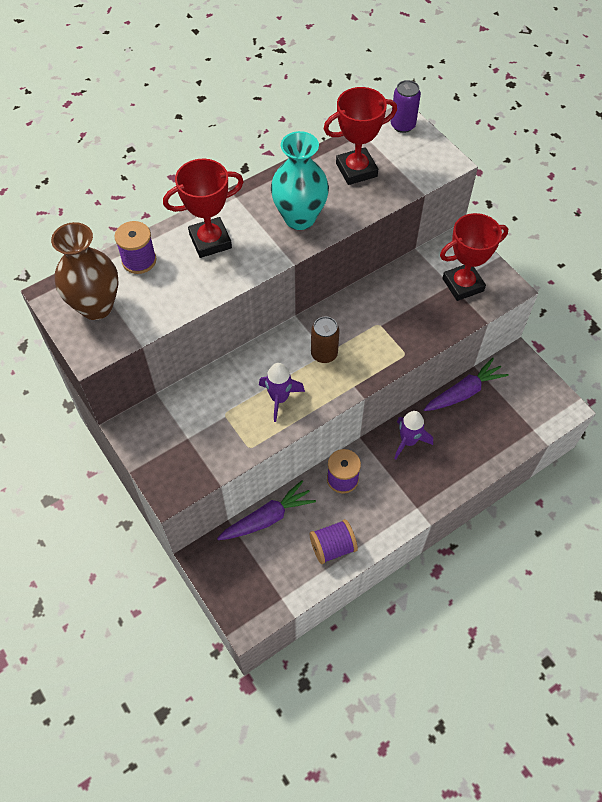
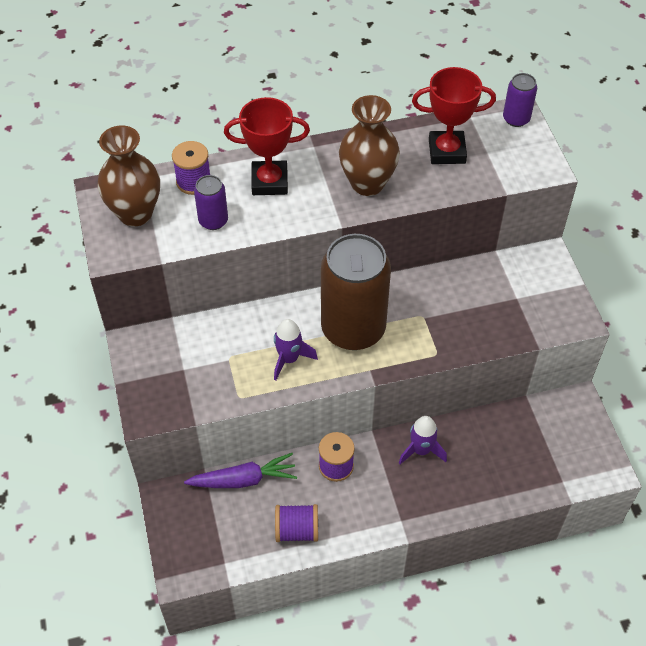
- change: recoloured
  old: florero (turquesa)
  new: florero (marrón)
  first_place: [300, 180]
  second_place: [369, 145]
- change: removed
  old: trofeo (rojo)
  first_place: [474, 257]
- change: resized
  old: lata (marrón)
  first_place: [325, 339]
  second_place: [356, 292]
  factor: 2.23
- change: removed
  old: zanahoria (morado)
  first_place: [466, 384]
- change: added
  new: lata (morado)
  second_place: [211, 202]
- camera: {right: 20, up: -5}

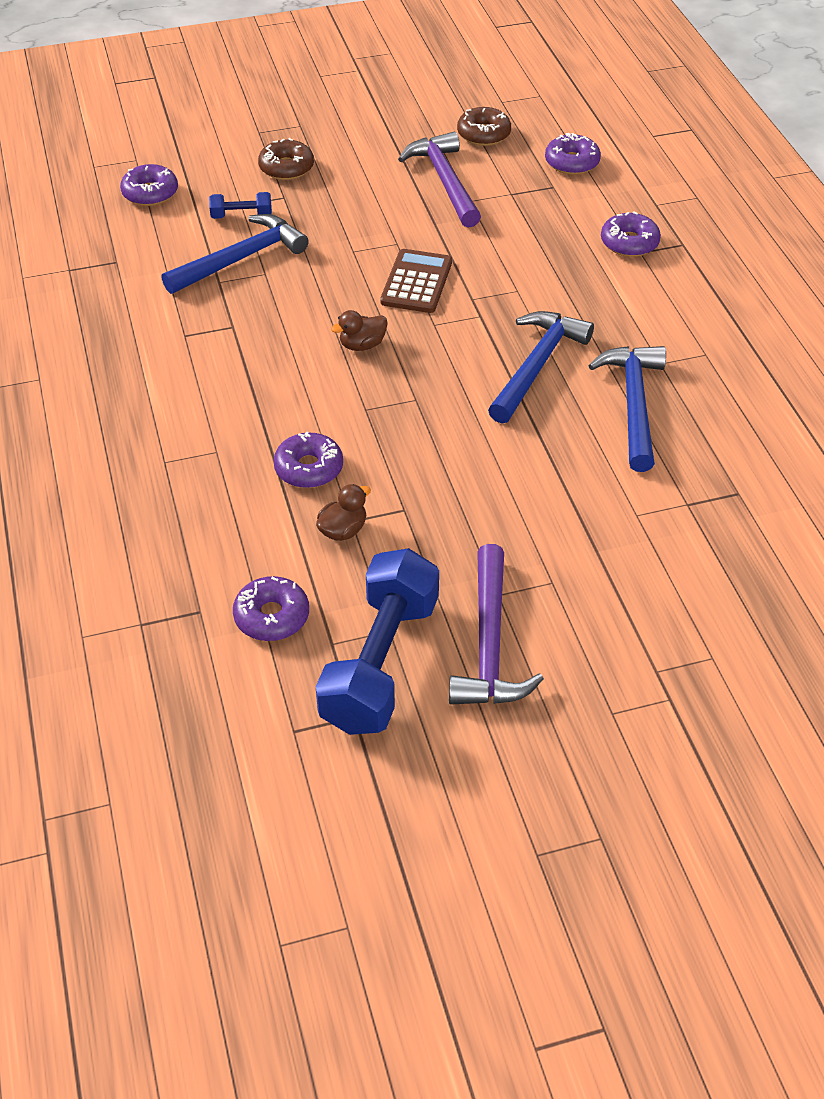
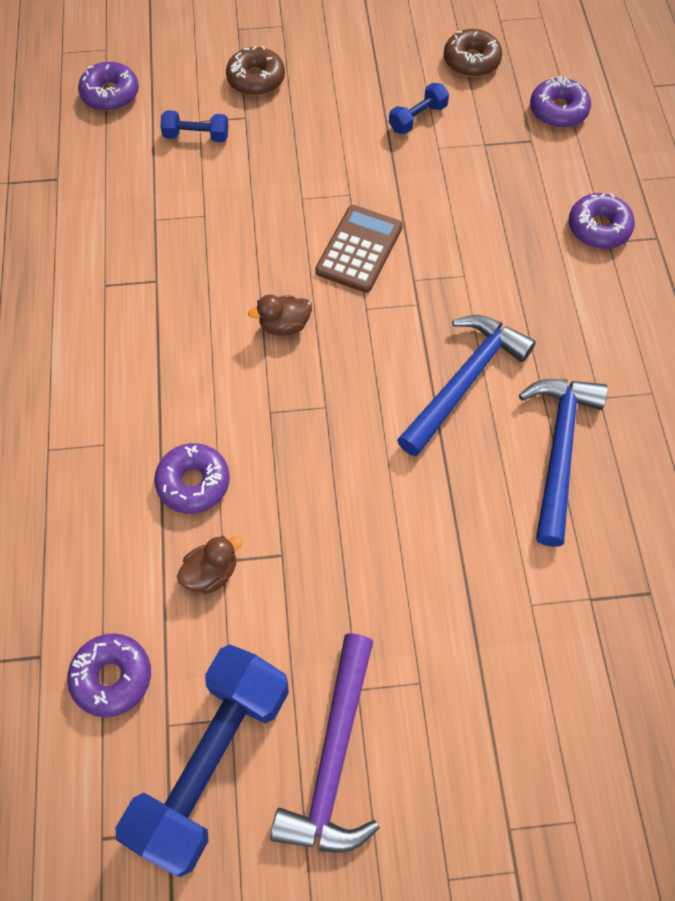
- change: replaced
  old: martillo (morado)
  new: mancuerna (azul)
  first_place: [439, 180]
  second_place: [419, 108]
- change: removed
  old: martillo (azul)
  first_place: [235, 254]
- camera: {right: 10, up: 15}

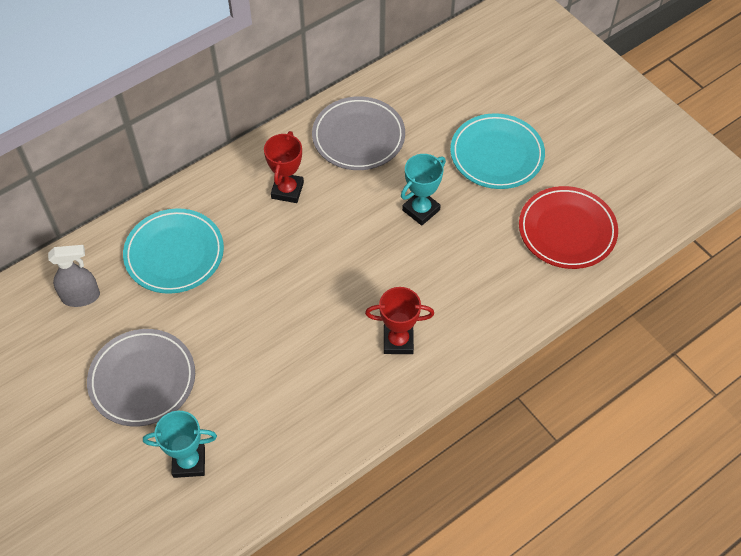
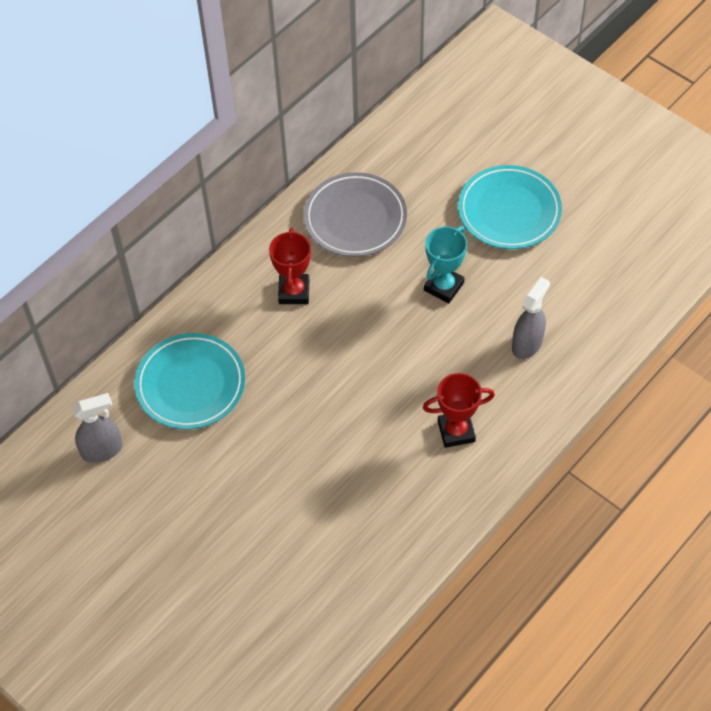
- change: removed
  old: plato (rojo)
  first_place: [568, 227]
- change: removed
  old: plato (gris)
  first_place: [141, 377]
- change: removed
  old: trofeo (turquesa)
  first_place: [180, 444]
- change: added
  new: pulverizador (gris)
  second_place: [531, 318]
- camera: {right: -10, up: 0}

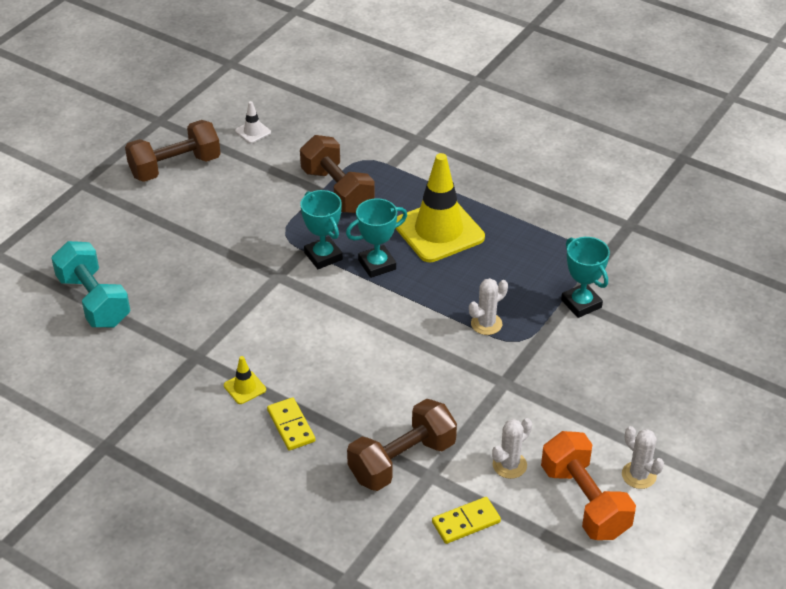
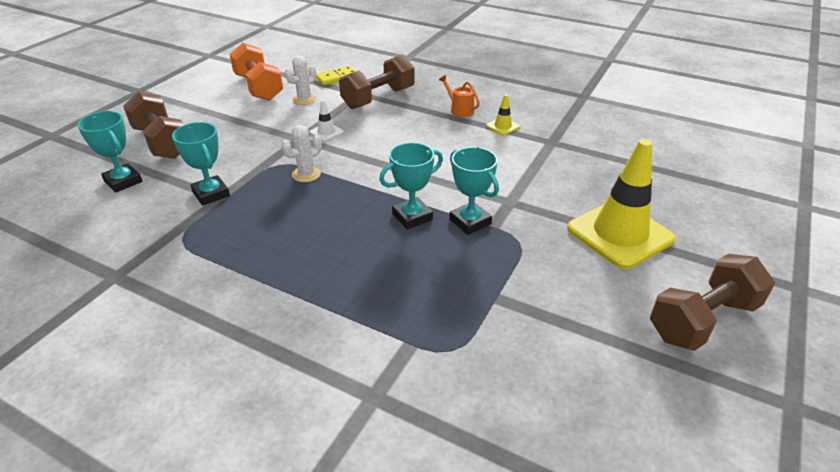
- change: moved
  old: cono de tráfico (blanco)
  first_place: [253, 122]
  second_place: [326, 121]
- change: moved
  old: mancuerna (marrón)
  first_place: [337, 174]
  second_place: [154, 125]
- change: moved
  old: cono de tráfico (amarillo)
  first_place: [440, 207]
  second_place: [621, 204]
- change: removed
  old: mancuerna (turquesa)
  first_place: [91, 284]
- change: replaced
  old: ficha de dominó (amarillo)
  new: regadera (naranja)
  first_place: [291, 424]
  second_place: [459, 96]
- change: removed
  old: cactus (blanco)
  first_place: [643, 457]
- change: added
  new: trofeo (turquesa)
  second_place: [109, 152]
- camera: {right: 175, up: -5}

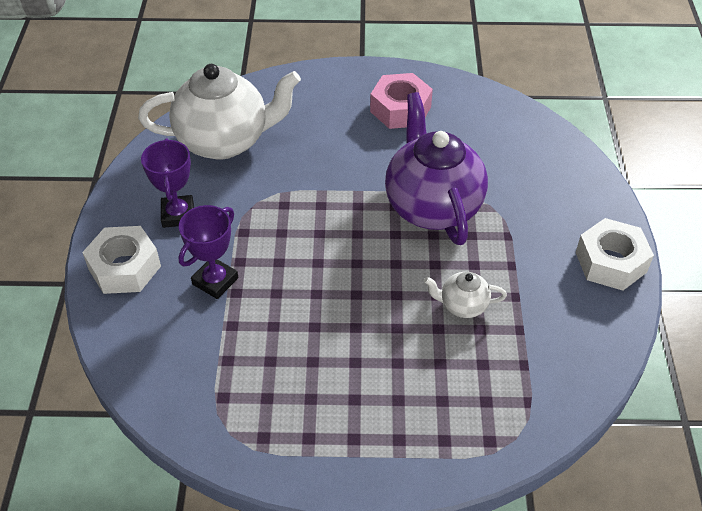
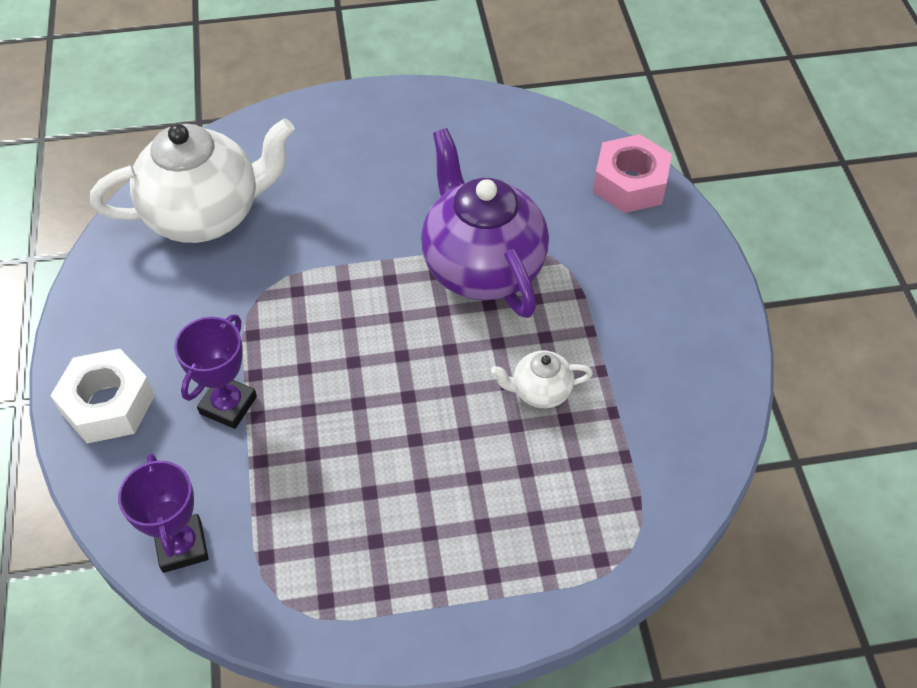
- change: moved
  old: tuerca (rosa)
  first_place: [401, 101]
  second_place: [632, 173]
- change: moved
  old: trofeo (morado)
  first_place: [167, 183]
  second_place: [163, 513]
- change: removed
  old: tuerca (blanco)
  first_place: [615, 254]
- camera: {right: -10, up: 5}

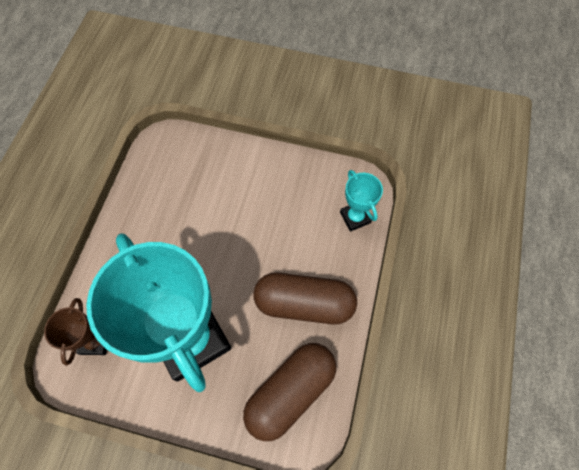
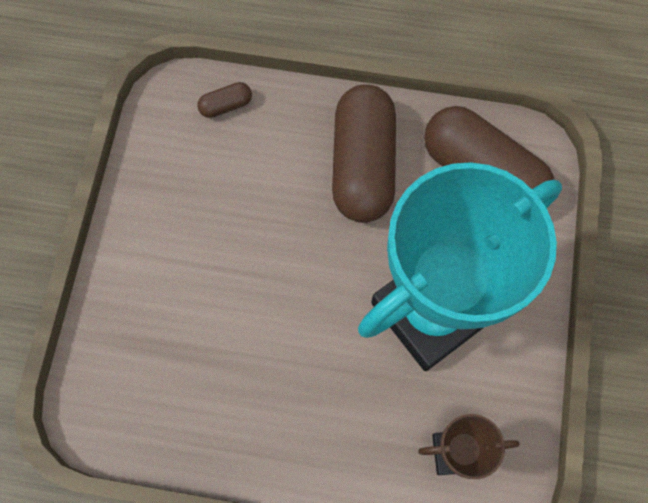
- change: replaced
  old: trofeo (turquesa)
  new: cápsula (marrón)
  first_place: [361, 201]
  second_place: [224, 100]
- camera: {right: -95, up: 5}

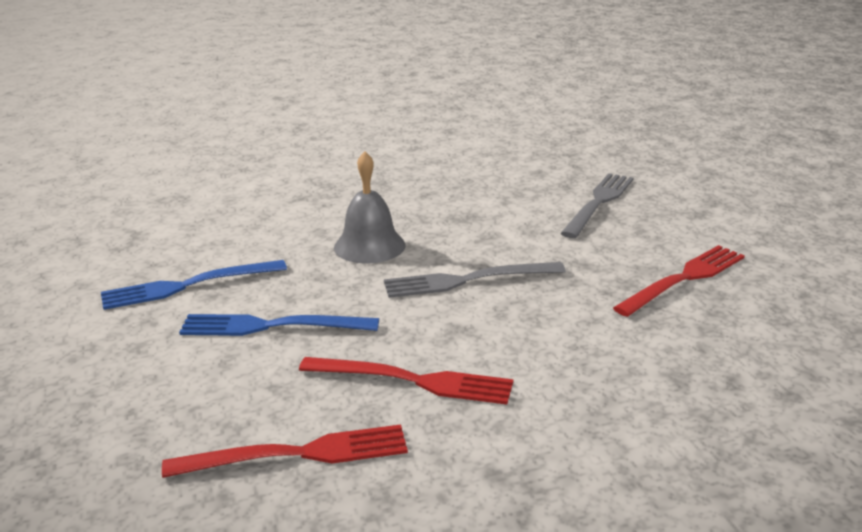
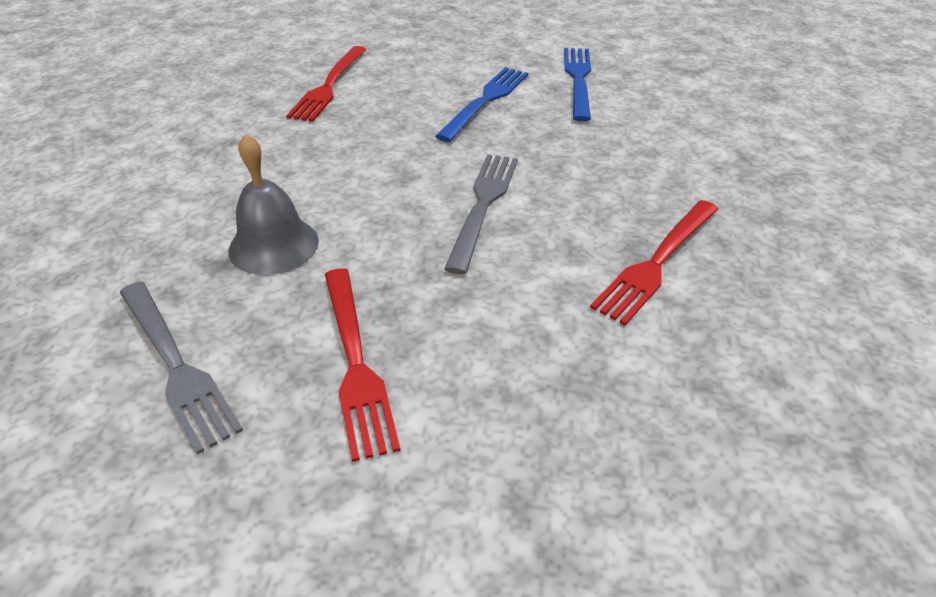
- change: moved
  old: campana (gris)
  first_place: [369, 207]
  second_place: [273, 204]
- change: moved
  old: tenedor (gris)
  first_place: [596, 205]
  second_place: [181, 368]
- change: moved
  old: tenedor (rojo)
  first_place: [406, 381]
  second_place: [654, 263]
- camera: {right: 115, up: 15}

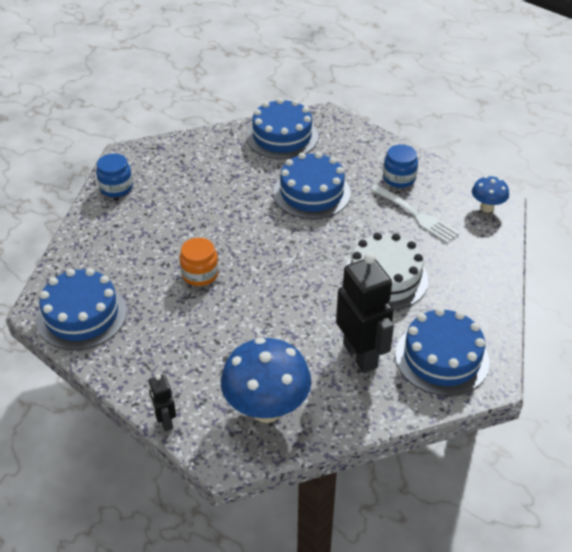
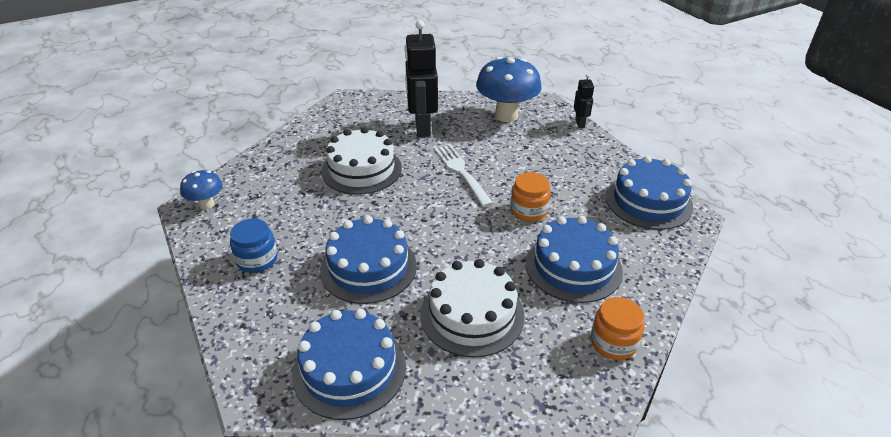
- change: recoloured
  old: tarro (azul)
  new: tarro (naranja)
  first_place: [114, 175]
  second_place: [618, 328]
- change: moved
  old: tenedor (blanco)
  first_place: [415, 213]
  second_place: [464, 176]
- change: moved
  old: tarta (azul)
  first_place: [442, 352]
  second_place: [574, 259]
- change: added
  new: tarta (blanco)
  second_place: [472, 308]
- camera: {right: -160, up: -5}

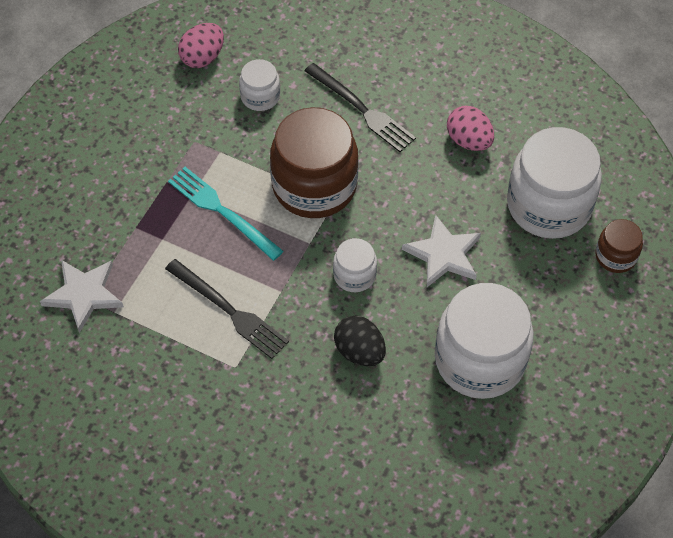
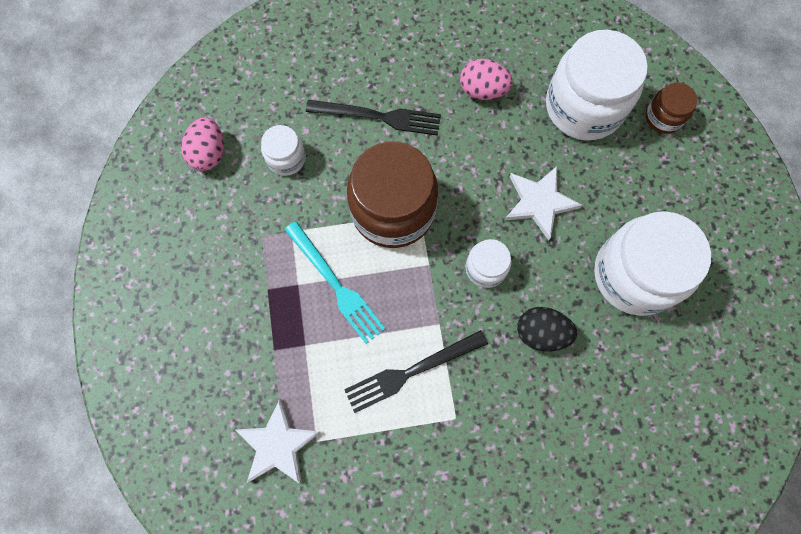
- change: turned
  old: tenedor (turquesa)
  first_place: [225, 214]
  second_place: [335, 282]
  degrees: -135
- change: turned
  old: tenedor (negro)
  first_place: [227, 309]
  second_place: [416, 371]
  degrees: 150
- camera: {right: -35, up: 15}

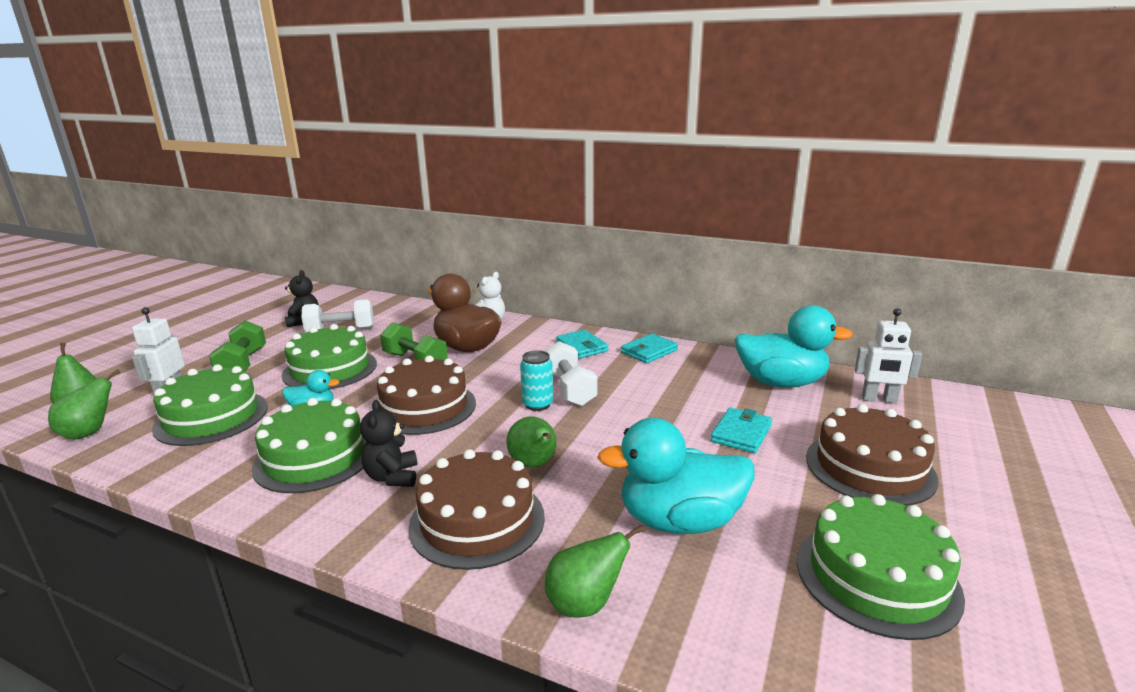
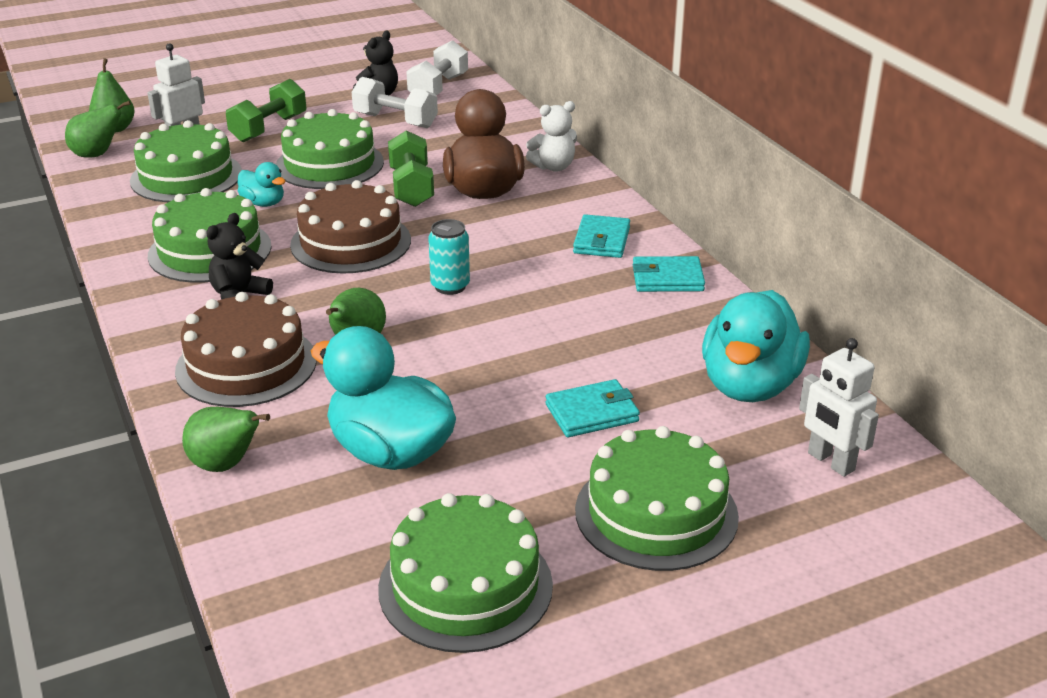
- change: turned
  old: pato (turquesa)
  first_place: [794, 346]
  second_place: [756, 346]
  degrees: 60
- change: moved
  old: mancuerna (blanco)
  first_place: [571, 373]
  second_place: [437, 67]
- change: recoloured
  old: tarta (marrón)
  new: tarta (verde)
  first_place: [872, 455]
  second_place: [657, 498]
- camera: {right: 40, up: 10}

